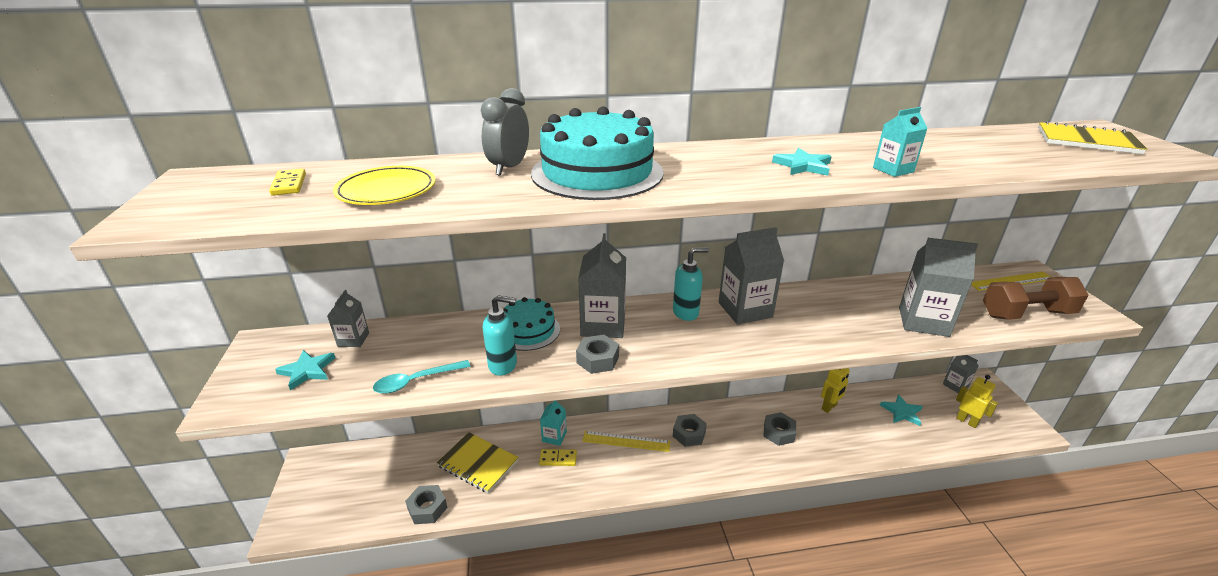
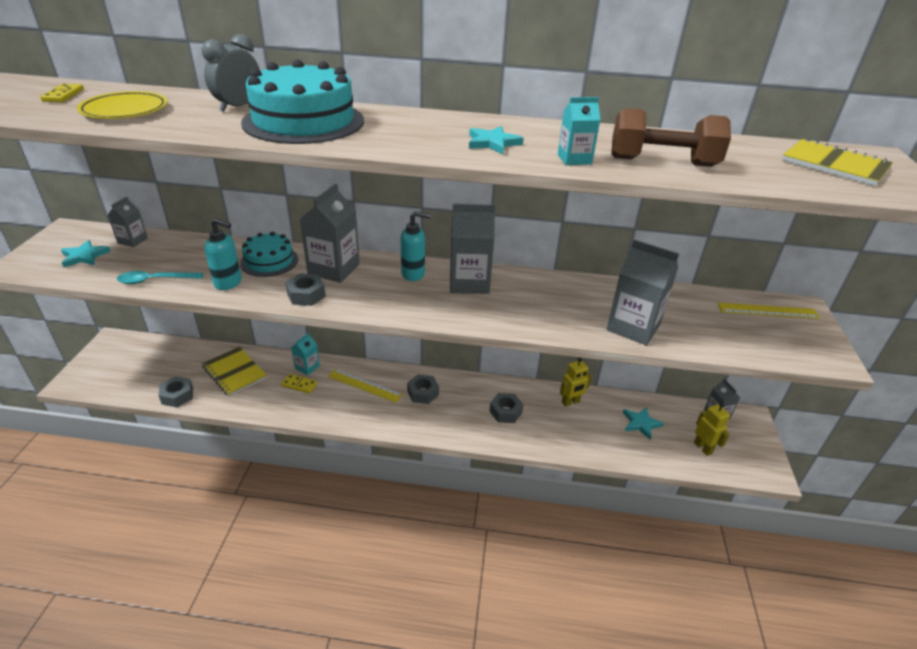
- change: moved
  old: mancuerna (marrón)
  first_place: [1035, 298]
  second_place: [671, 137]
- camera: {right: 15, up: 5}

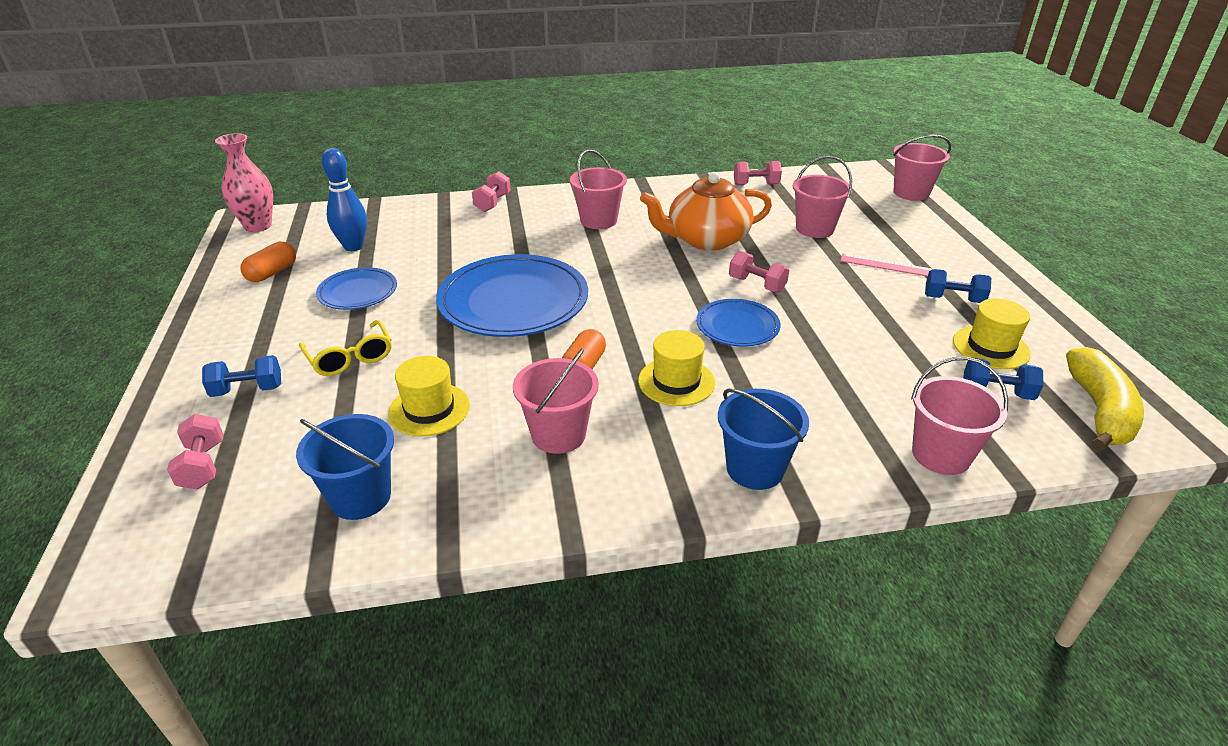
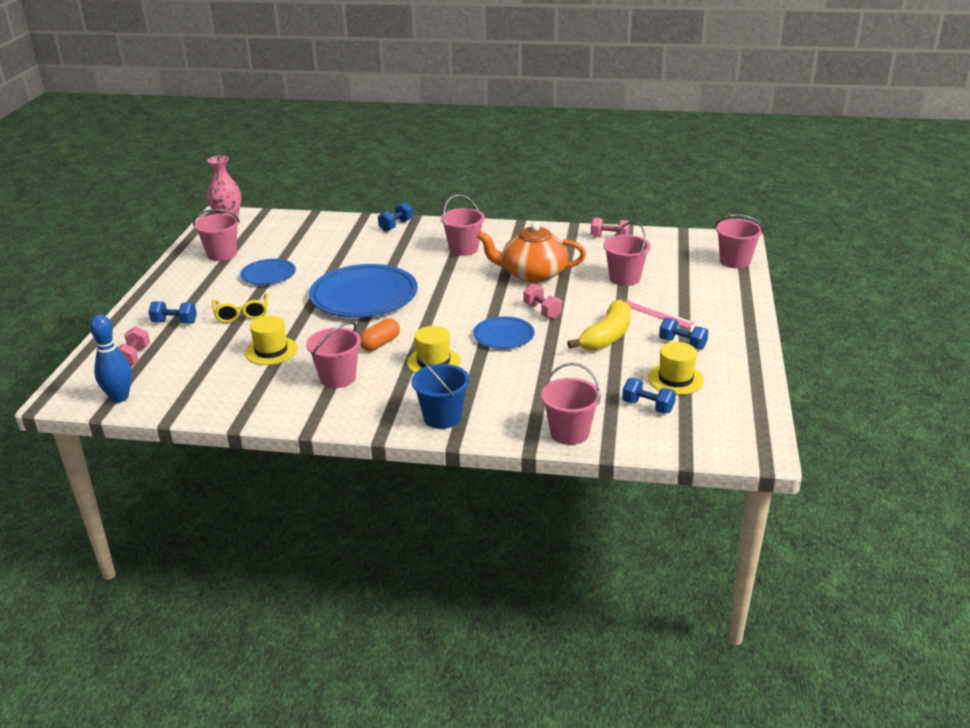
- change: moved
  old: bolo (azul)
  first_place: [344, 199]
  second_place: [111, 359]
- change: recoloured
  old: mancuerna (rosa)
  new: mancuerna (azul)
  first_place: [491, 191]
  second_place: [395, 217]
- change: replaced
  old: cápsula (naranja)
  new: balde (rosa)
  first_place: [268, 261]
  second_place: [216, 235]
- change: moved
  old: plátano (amarillo)
  first_place: [1105, 399]
  second_place: [599, 325]
- change: removed
  old: balde (azul)
  first_place: [345, 467]
- camera: {right: 20, up: -5}

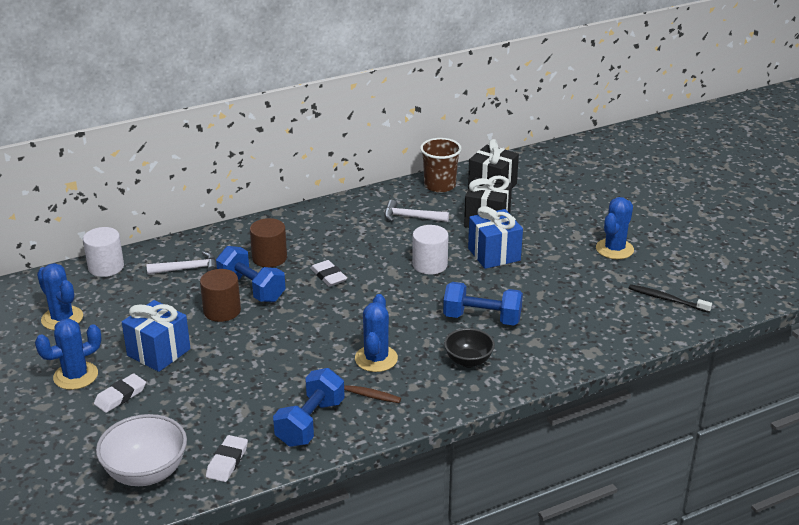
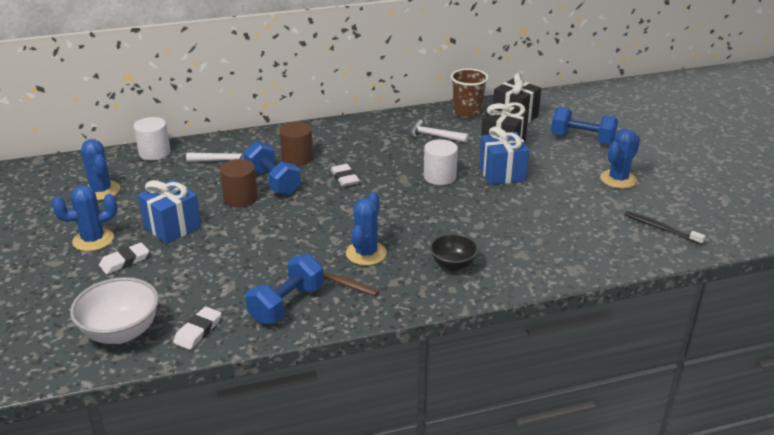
- change: moved
  old: mancuerna (azul)
  first_place: [483, 304]
  second_place: [584, 126]
- camera: {right: 10, up: 0}

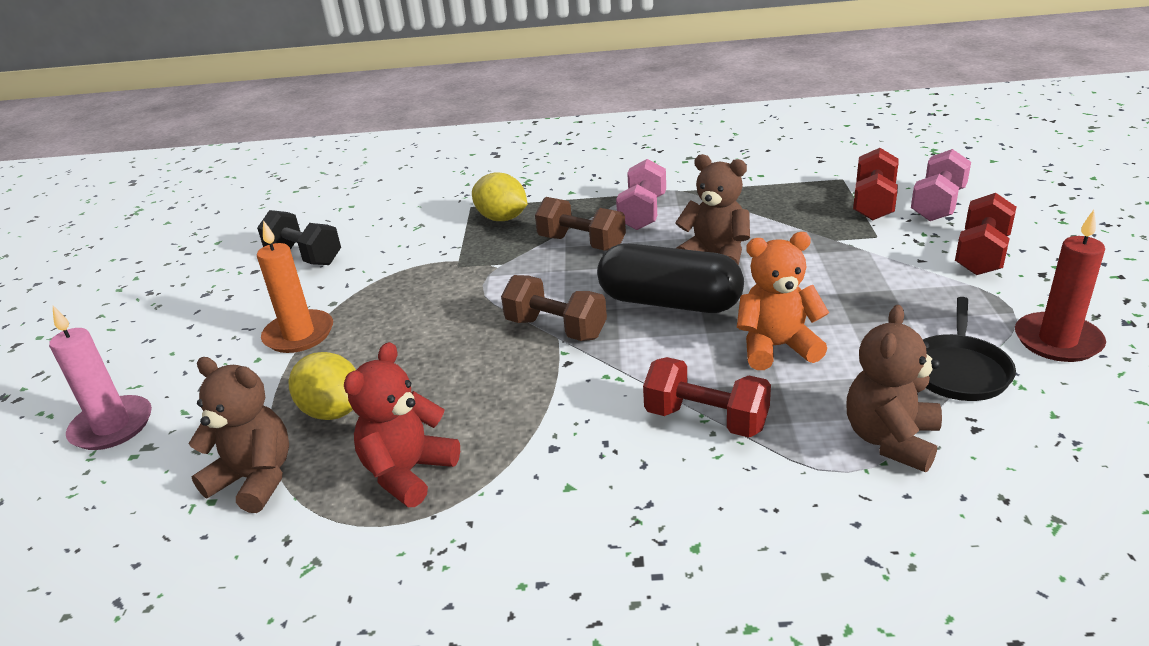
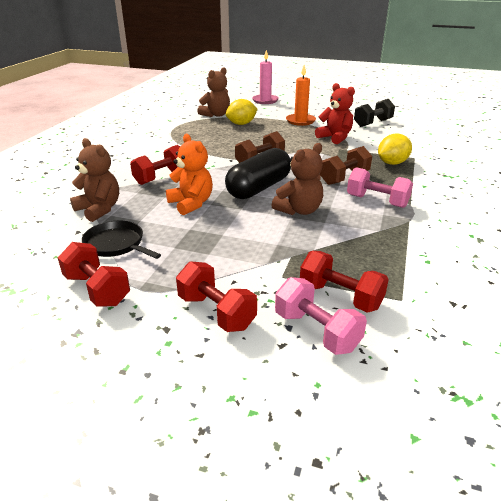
- change: replaced
  old: vela (rojo)
  new: mancuerna (rojo)
  first_place: [1060, 286]
  second_place: [94, 274]
- change: turned
  old: osito (naranja)
  first_place: [783, 301]
  second_place: [189, 174]
  degrees: -45
- change: moved
  old: osito (rojo)
  first_place: [402, 424]
  second_place: [335, 113]
- camera: {right: 105, up: 0}

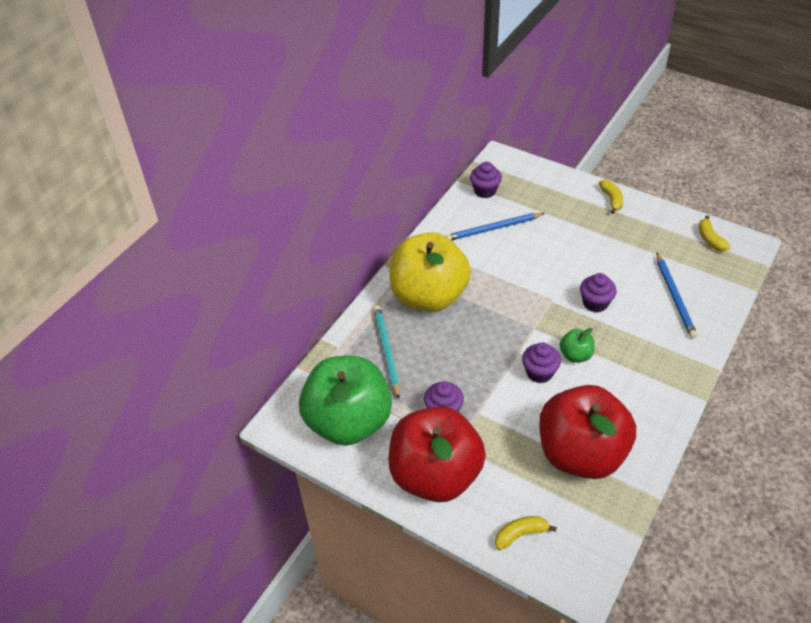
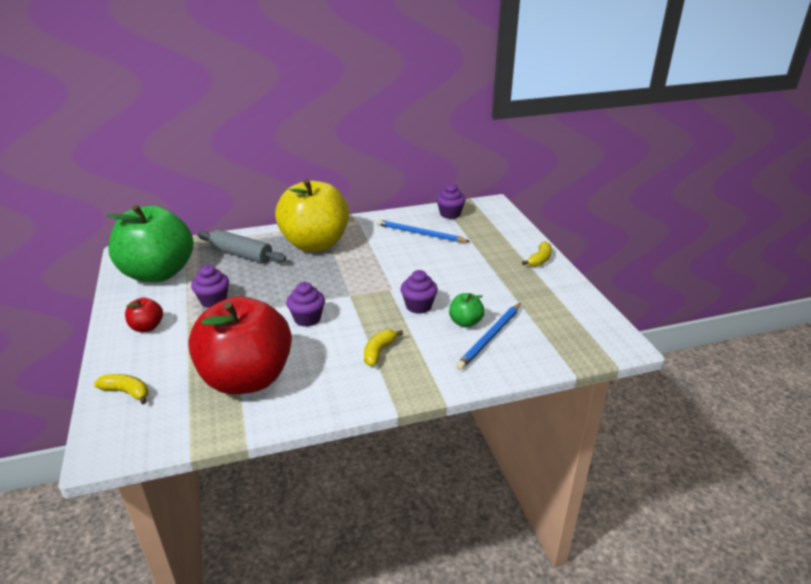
- change: moved
  old: plátano (amarillo)
  first_place: [714, 233]
  second_place: [383, 348]
- change: replaced
  old: lápiz (turquesa)
  new: rodillo (gris)
  first_place: [387, 352]
  second_place: [241, 246]
- change: moved
  old: manzana (verde)
  first_place: [577, 345]
  second_place: [467, 310]
- change: resized
  old: manzana (rojo)
  first_place: [437, 454]
  second_place: [144, 314]
  factor: 0.4
- camera: {right: 40, up: -15}

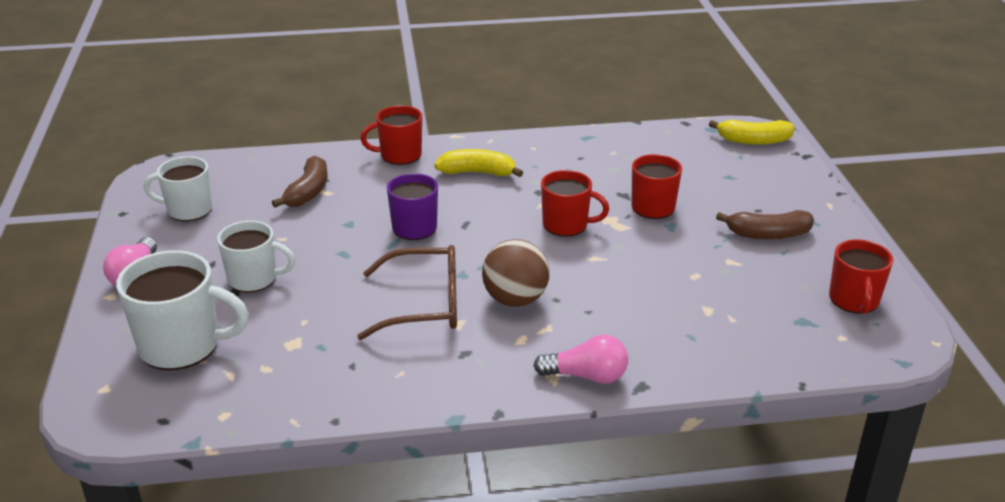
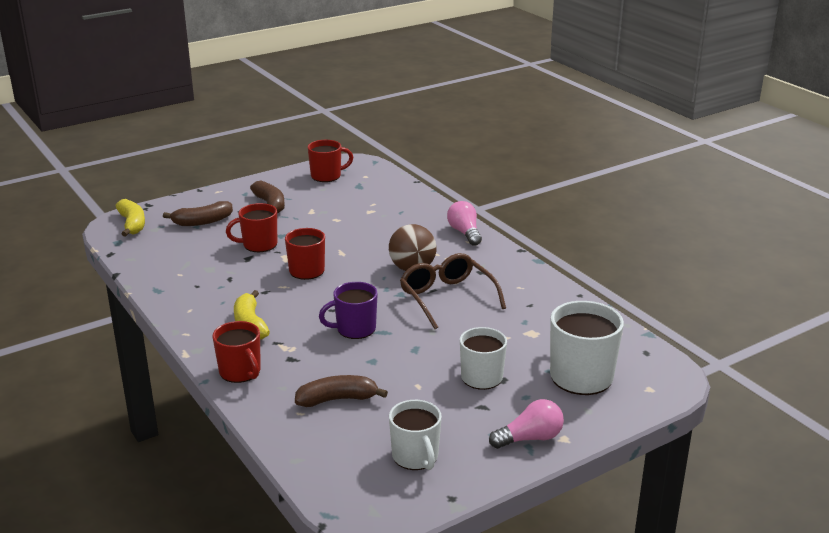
- change: added
  new: plátano (marrón)
  second_place: [198, 213]
- camera: {right: -115, up: -5}

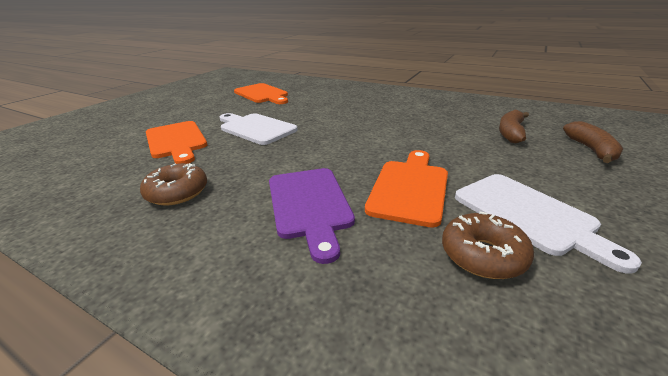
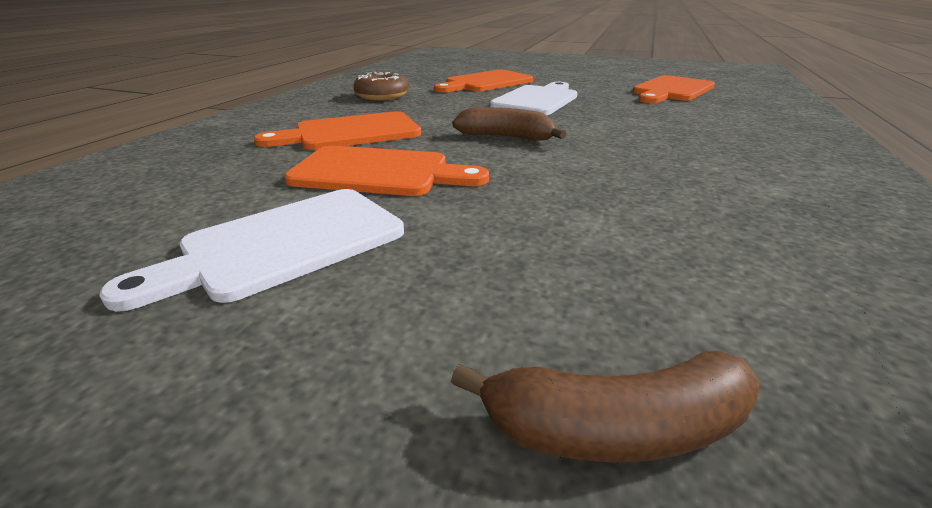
- change: moved
  old: plátano (marrón)
  first_place: [514, 126]
  second_place: [509, 124]
- change: recoloured
  old: tabla de cortar (morado)
  new: tabla de cortar (naranja)
  first_place: [312, 216]
  second_place: [337, 130]
- change: removed
  old: rosquilla (marrón)
  first_place: [488, 245]
- camera: {right: 80, up: 0}

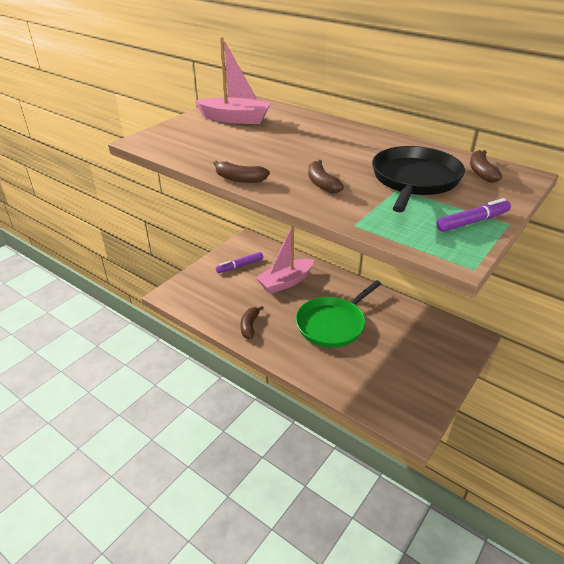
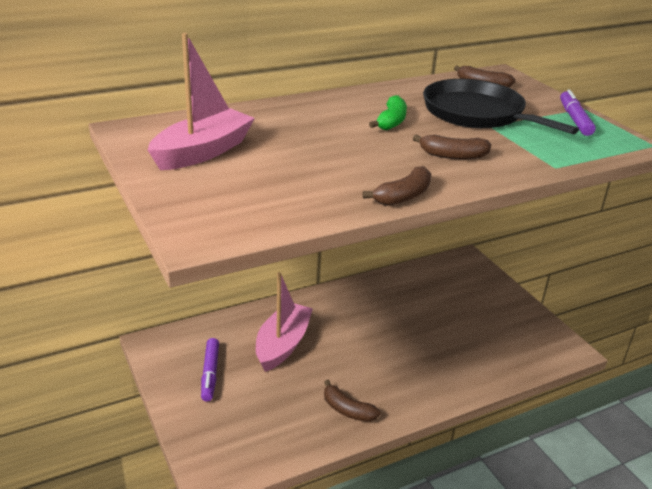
- change: turned
  old: barco (rosa)
  first_place: [285, 260]
  second_place: [284, 322]
  degrees: -150
- change: removed
  old: sartén (verde)
  first_place: [338, 314]
- change: added
  new: plátano (verde)
  second_place: [388, 112]
- camera: {right: -65, up: -5}

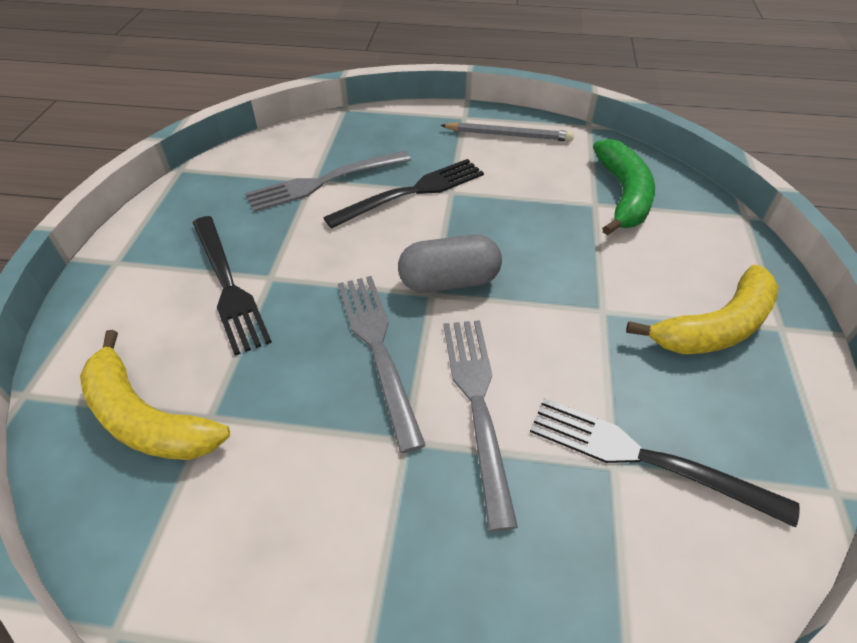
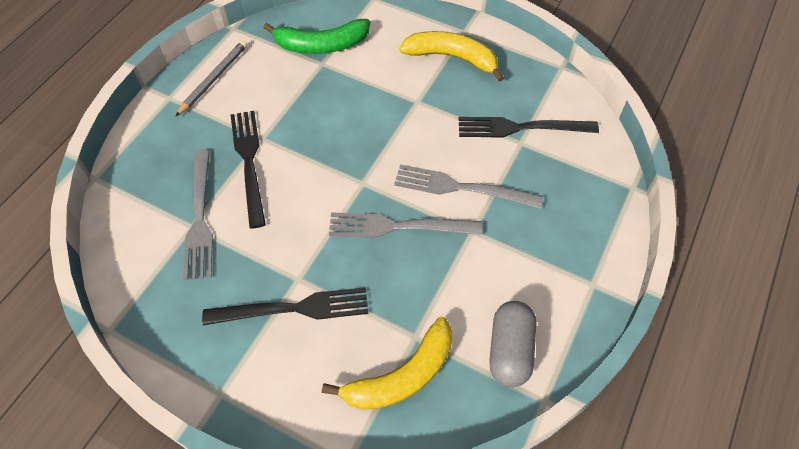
- change: turned
  old: plátano (verde)
  first_place: [624, 187]
  second_place: [316, 36]
  degrees: 150
- change: moved
  old: cápsula (gris)
  first_place: [450, 263]
  second_place: [512, 344]
- change: turned
  old: plátano (amarillo)
  first_place: [702, 309]
  second_place: [451, 56]
  degrees: -60
- change: turned
  old: tenedor (negro)
  first_place: [665, 463]
  second_place: [529, 127]
  degrees: 45
- camera: {right: -70, up: 10}

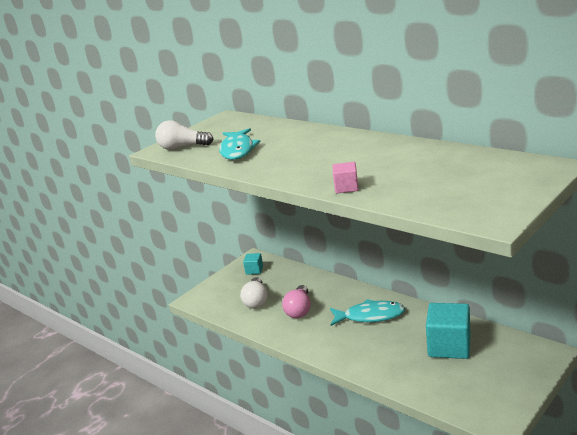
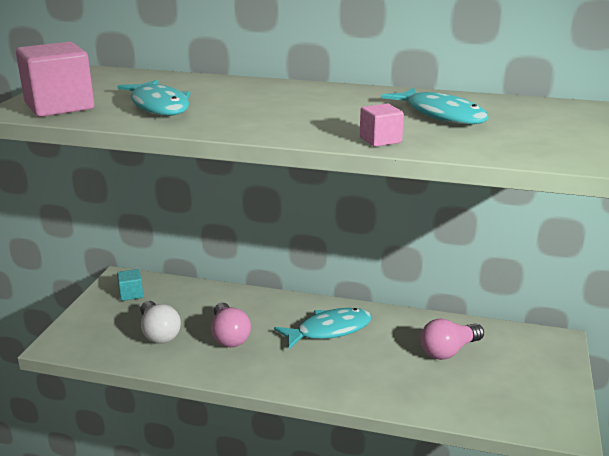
- change: replaced
  old: bombilla (blanco)
  new: cubo (rosa)
  first_place: [184, 135]
  second_place: [55, 79]
- change: replaced
  old: cubo (turquesa)
  new: bombilla (rosa)
  first_place: [448, 331]
  second_place: [452, 339]
- change: added
  new: pez (turquesa)
  second_place: [434, 106]
- camera: {right: -30, up: 0}

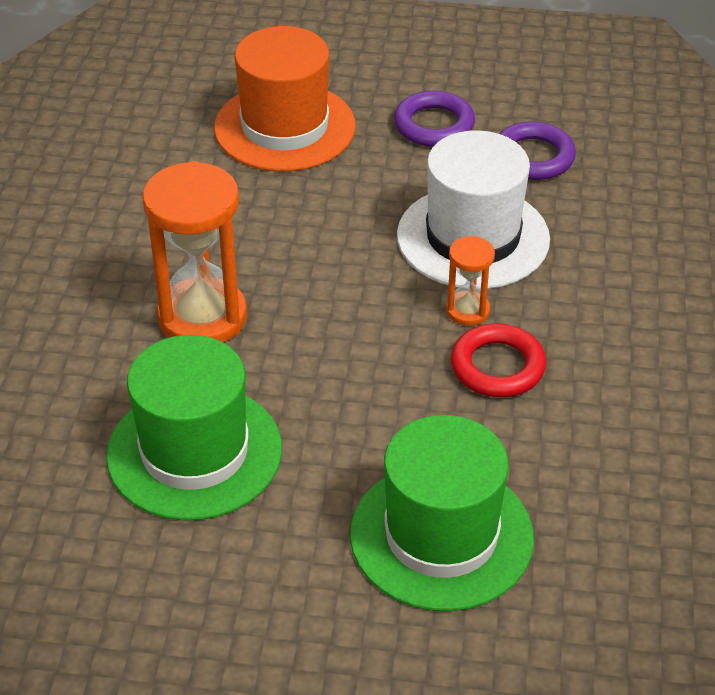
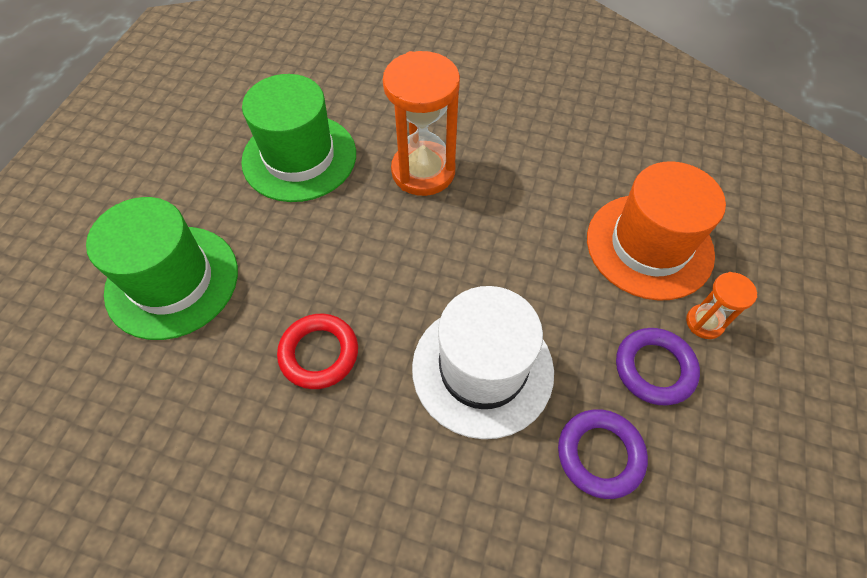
- change: moved
  old: reloj de arena (naranja)
  first_place: [470, 281]
  second_place: [721, 305]
- camera: {right: 100, up: 15}

